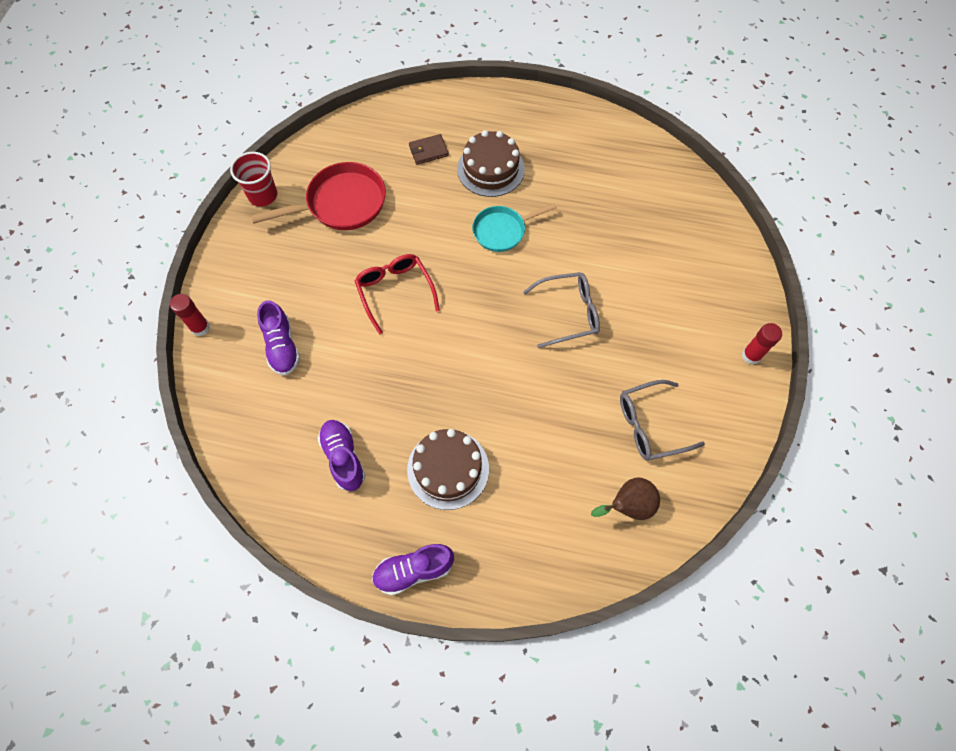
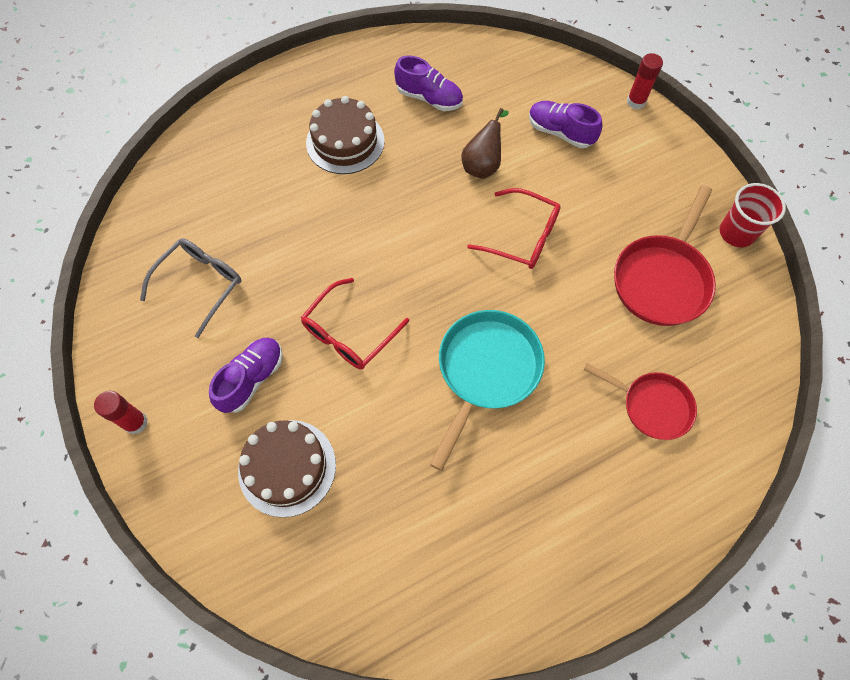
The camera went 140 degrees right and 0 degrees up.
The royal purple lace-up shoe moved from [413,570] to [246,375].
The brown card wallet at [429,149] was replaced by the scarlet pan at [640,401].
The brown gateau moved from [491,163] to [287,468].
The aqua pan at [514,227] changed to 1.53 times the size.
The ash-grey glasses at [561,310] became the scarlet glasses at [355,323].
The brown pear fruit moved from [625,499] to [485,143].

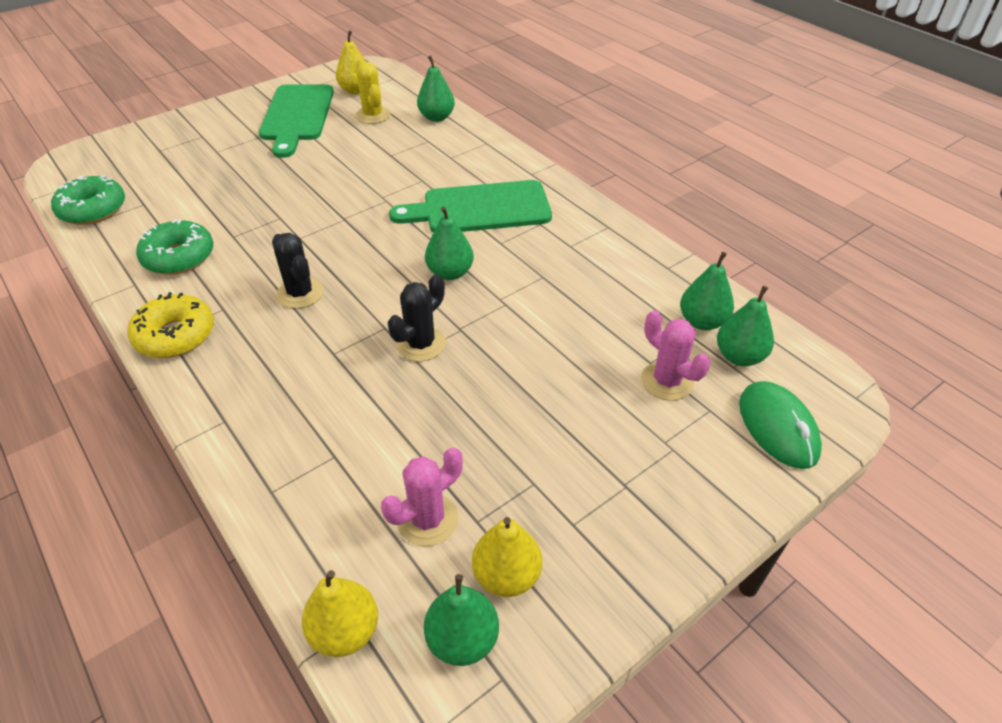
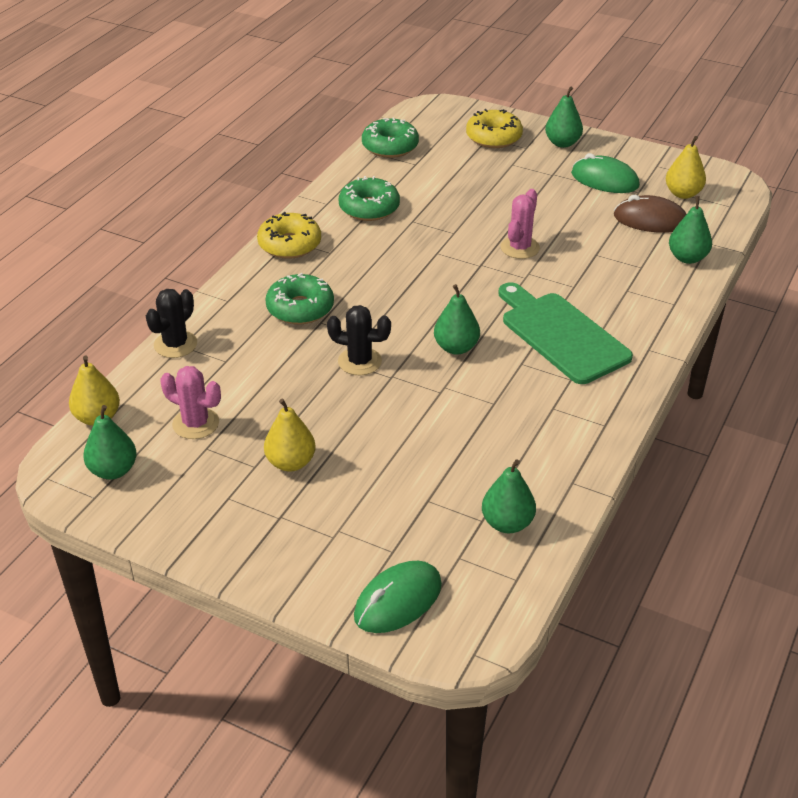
The camera went 65 degrees right and 5 degrees down.
The emerald cutting board at [296,121] was replaced by the emerald mouse at [605,173].
The black prickly plant moved from [298,271] to [171,323].
The yellow prickly plant at [372,91] was replaced by the brown mouse at [650,214].
The yellow pear fruit moved from [507,557] to [290,435].
The rose-pink prickly plant moved from [675,355] to [520,224].
The emerald pear fruit moved from [745,326] to [564,117].
The emerald doughnut at [299,298] appeared.
The yellow doughnut at [494,128] appeared.

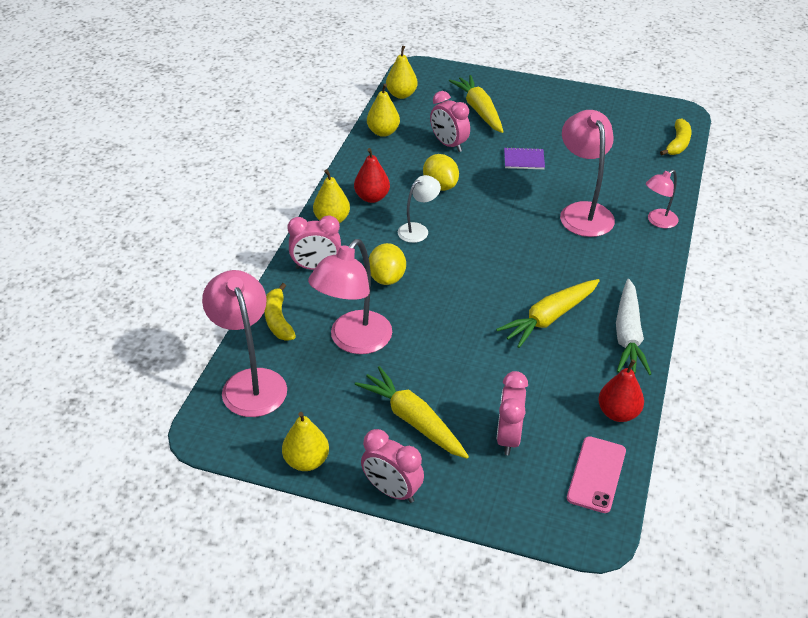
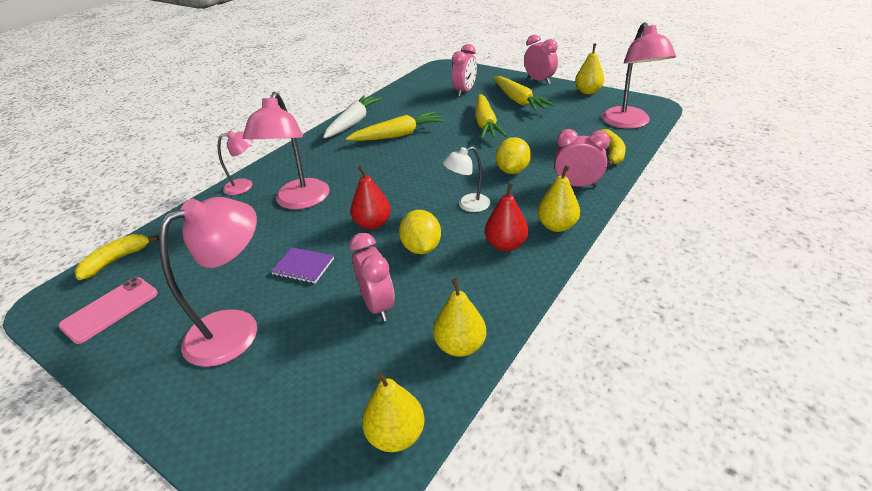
The camera went 160 degrees left and 5 degrees down.
The rose-pink desk lamp moved from [350,296] to [208,282].
The yellow toy carrot moved from [476,104] to [491,116].
The rose-pink phone moved from [596,474] to [108,310].
The scarlet pear fruit moved from [621,390] to [371,198].

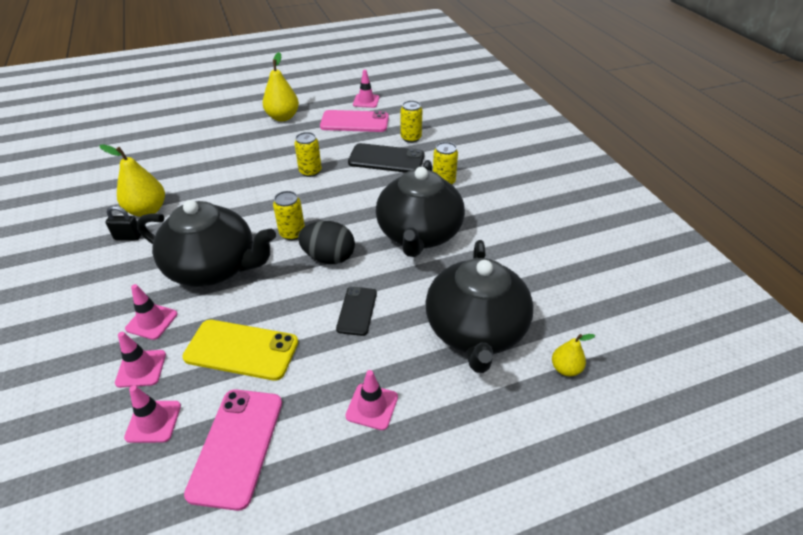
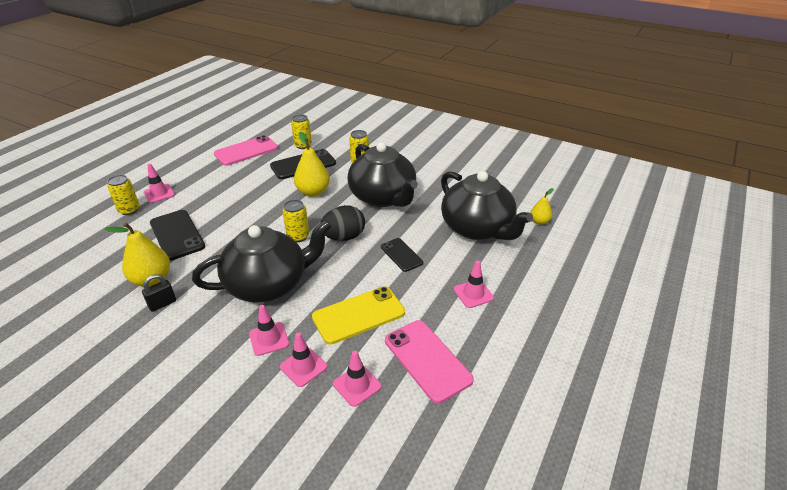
The camera went 40 degrees left and 5 degrees down.
The yellow pear fruit moved from [281,86] to [312,164].
The yellow tin moved from [308,154] to [123,195].
The rose-pink road cone moved from [366,89] to [159,183].
The black phone at [177,235] appeared.

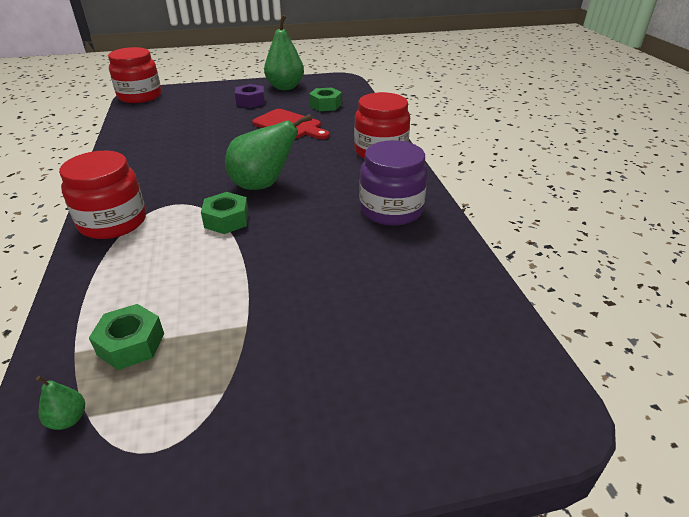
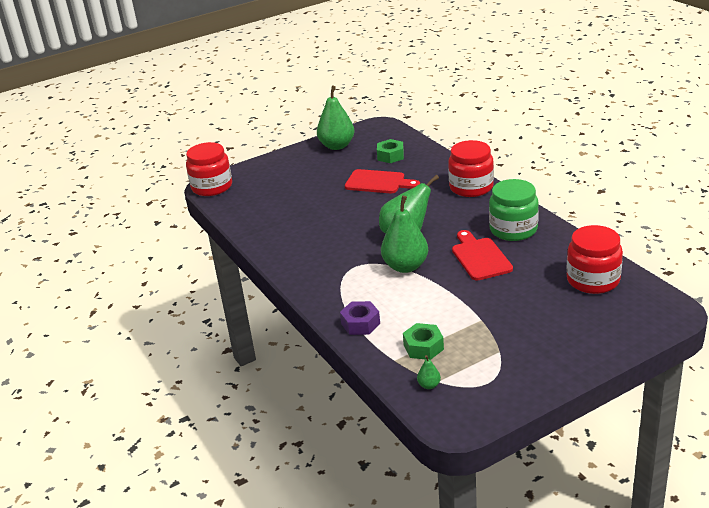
The camera went 15 degrees left and 5 degrees down.
The scarlet jam jar moved from [102,195] to [595,259].
The emerald hexagon nut at [225,213] was replaced by the emerald pear fruit at [404,234].
The royal purple hexagon nut moved from [250,96] to [360,318].
The royal purple jam jar at [393,183] became the emerald jam jar at [514,210].
The scarlet cutting board at [482,255] appeared.

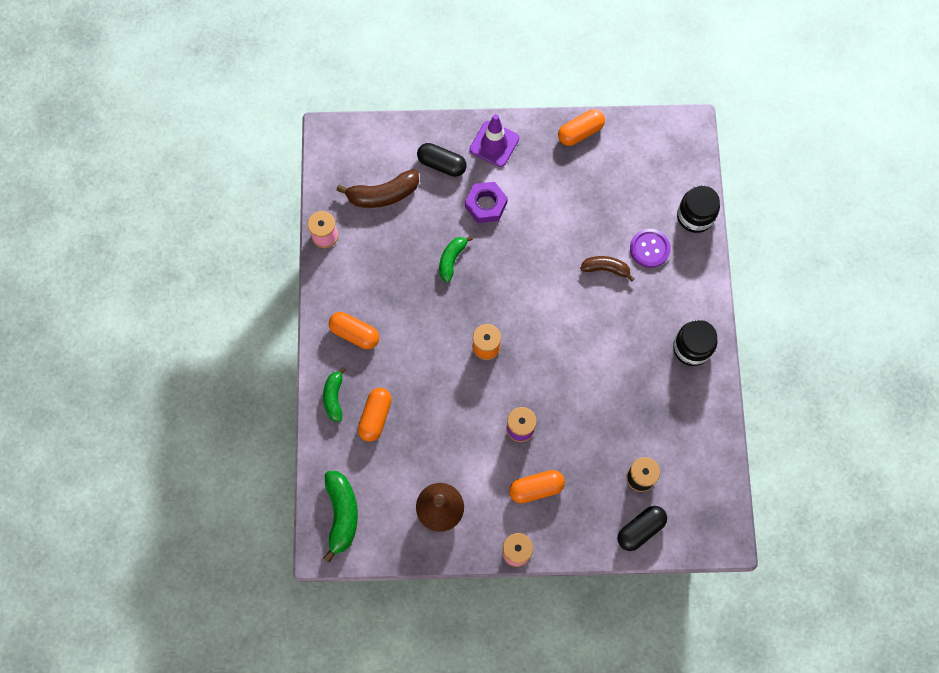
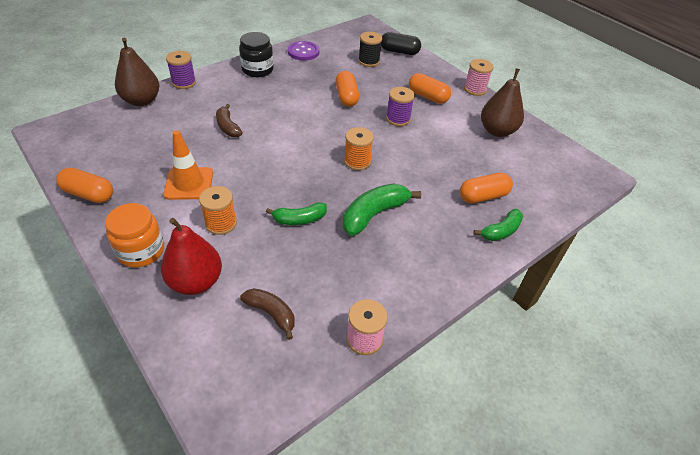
The camera went 130 degrees left and 25 degrees down.
The emerald banana fruit moved from [341,517] to [382,209].
The bright orange capsule moved from [354,330] to [347,89].
The brown banana fruit at [377,188] changed to 0.64 times the size.
The black capsule at [442,160] was replaced by the scarlet pear fruit at [191,256].
The royal purple hexagon nut at [486,202] was replaced by the bright orange bobbin at [218,210].
The royal purple road cone at [494,140] was replaced by the bright orange jam jar at [134,235].
The royal purple sewing button moved from [650,248] to [303,51].
The black jam jar at [698,209] was replaced by the brown pear fruit at [137,72].
The bright orange road cone at [188,165] appeared.
The royal purple bobbin at [181,70] appeared.

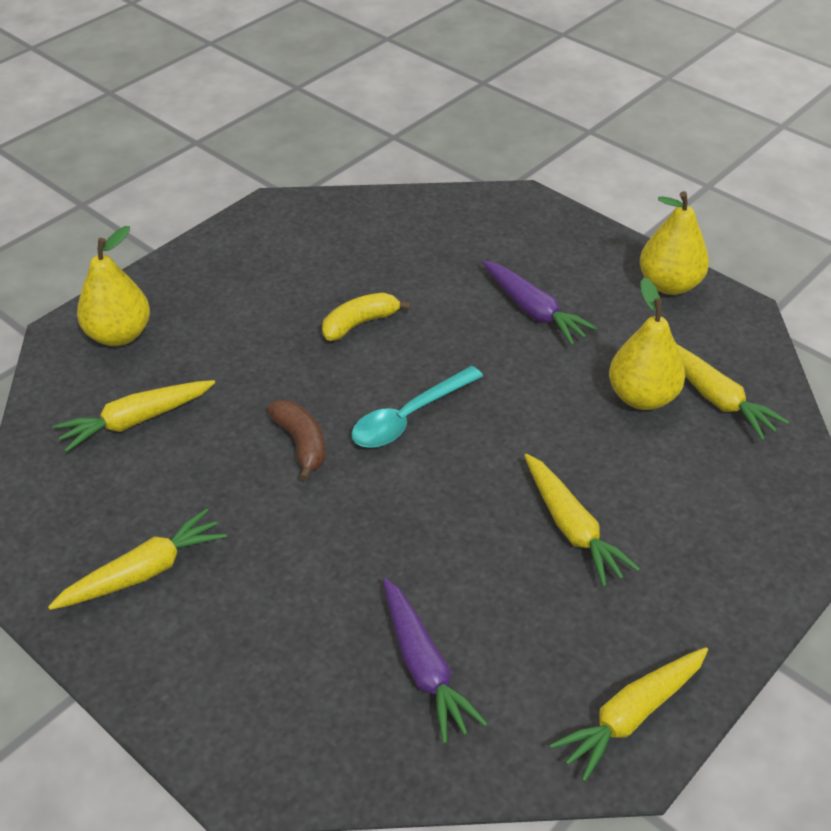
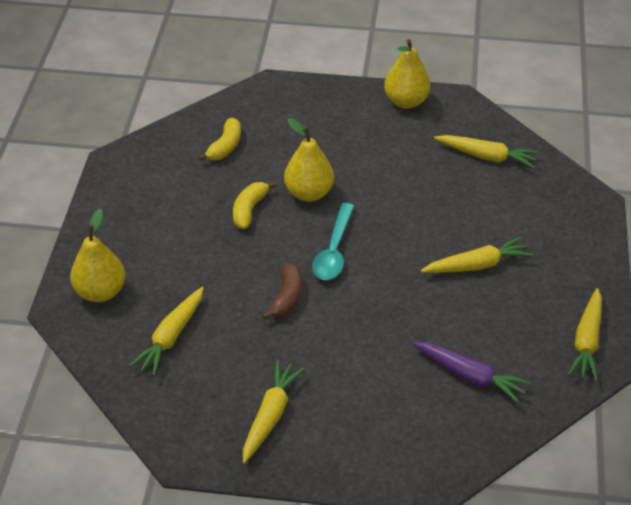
The camera went 35 degrees left and 0 degrees up.
The brown banana fruit at [296,440] turned 75 degrees clockwise.
The royal purple toy carrot at [540,302] disappeared.
The yellow toy carrot at [582,520] turned 45 degrees counterclockwise.
The yellow pear fruit moved from [647,343] to [309,160].
The yellow banana fruit at [219,139] appeared.

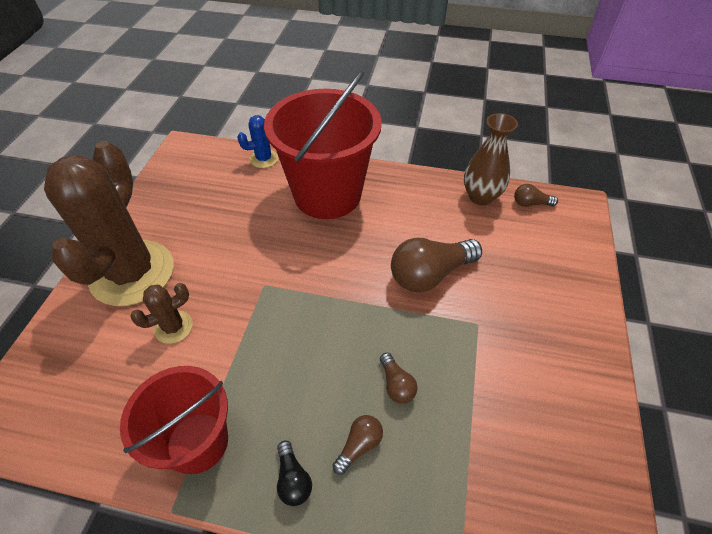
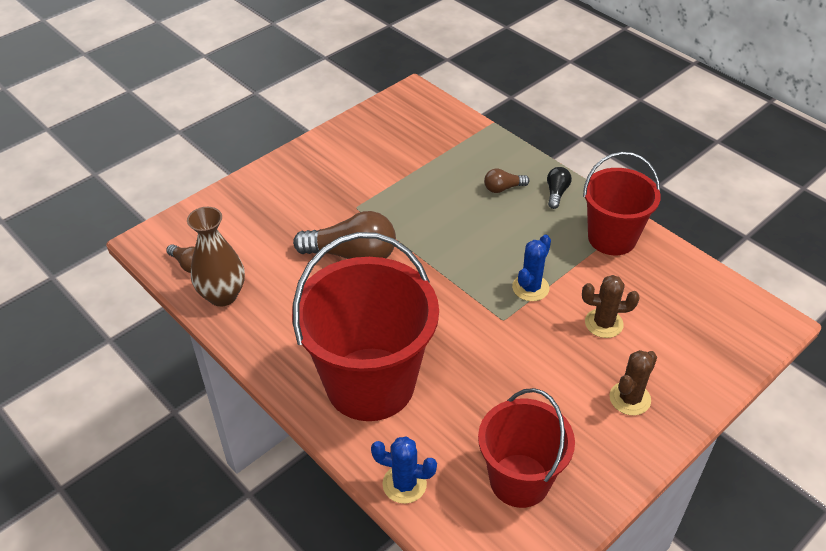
The camera went 145 degrees left and 5 degrees down.
The brown prickly plant at [109,223] changed to 0.43 times the size.
The brown bulb at [399,378] disappeared.
The scarlet sand bucket at [526,448] appeared.
The royal blue prickly plant at [531,268] appeared.

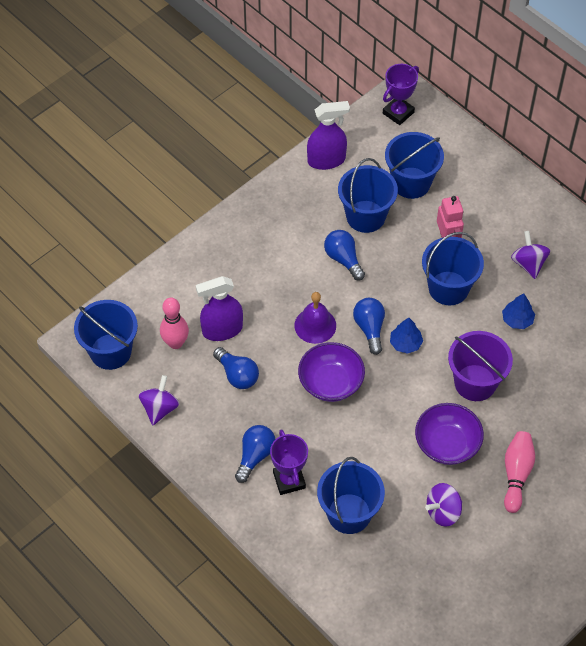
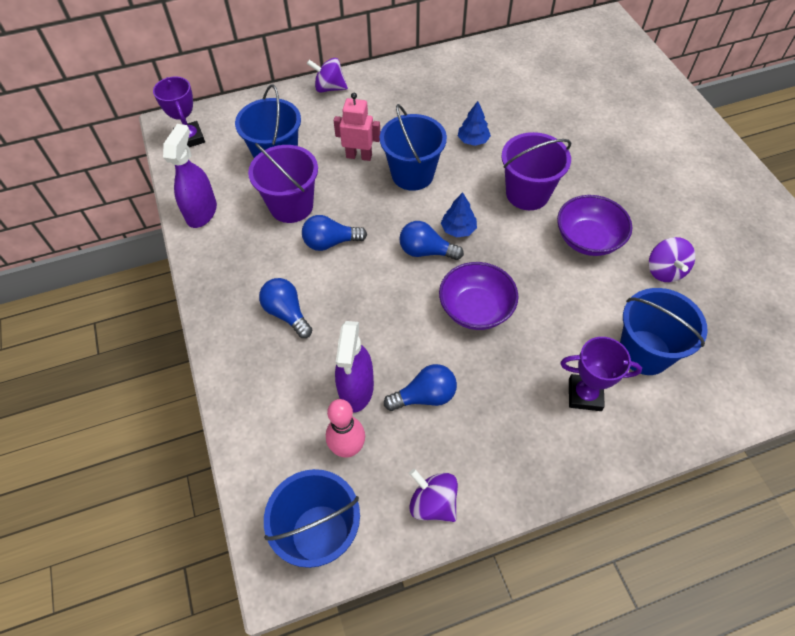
The camera went 65 degrees left and 0 degrees up.
The royal blue bulb moved from [255,454] to [285,308].
The royal purple bell at [315,318] disappeared.
The royal blue sand bucket at [368,195] became the royal purple sand bucket at [283,183].
The rose-pink bowling pin at [519,472] disappeared.
The royal purple spinning top moved from [530,255] to [327,75].

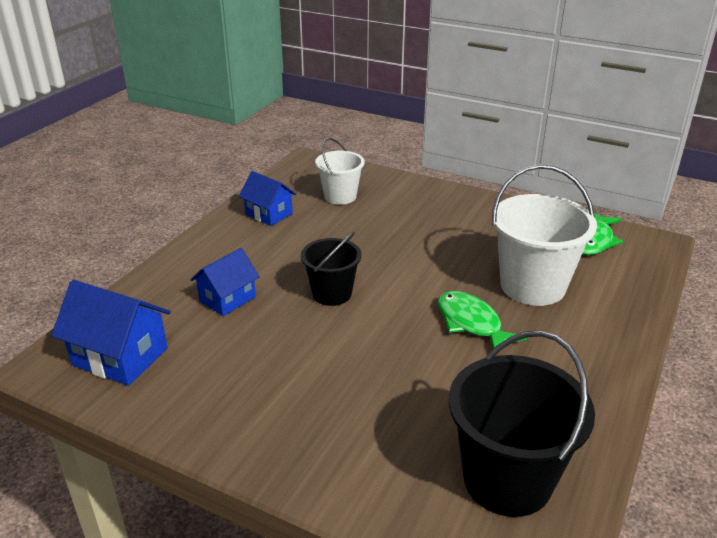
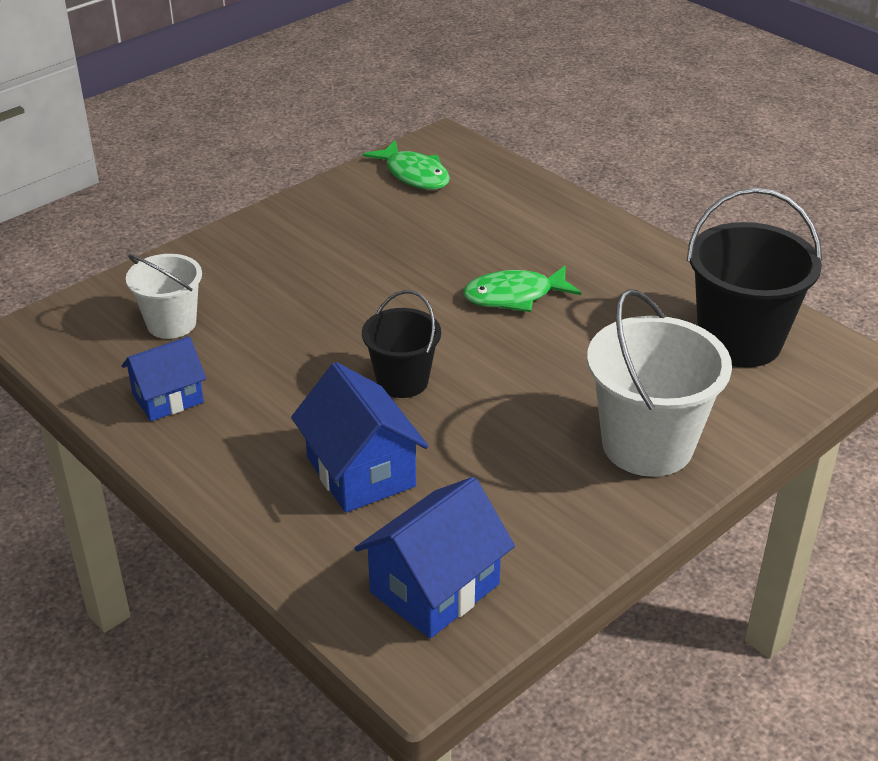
The camera went 70 degrees left and 5 degrees up.
The royal blue cottage at [225,282] changed to 1.50 times the size.
The pure white sand bucket moved from [544,235] to [659,383].

